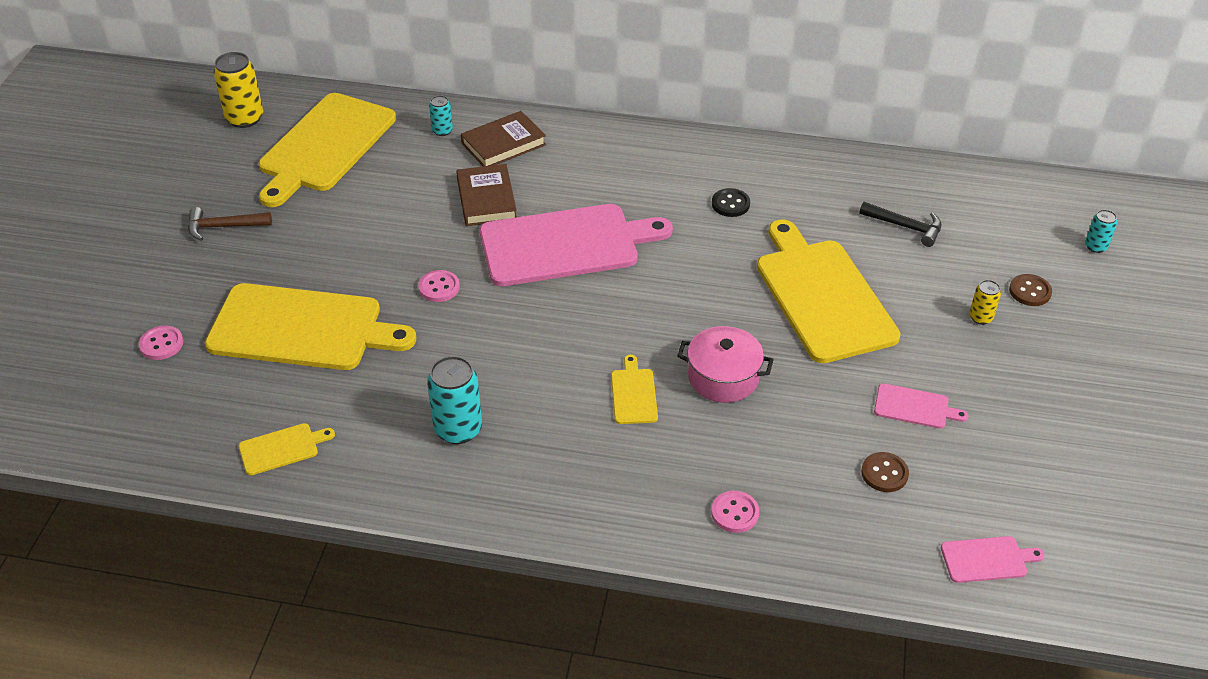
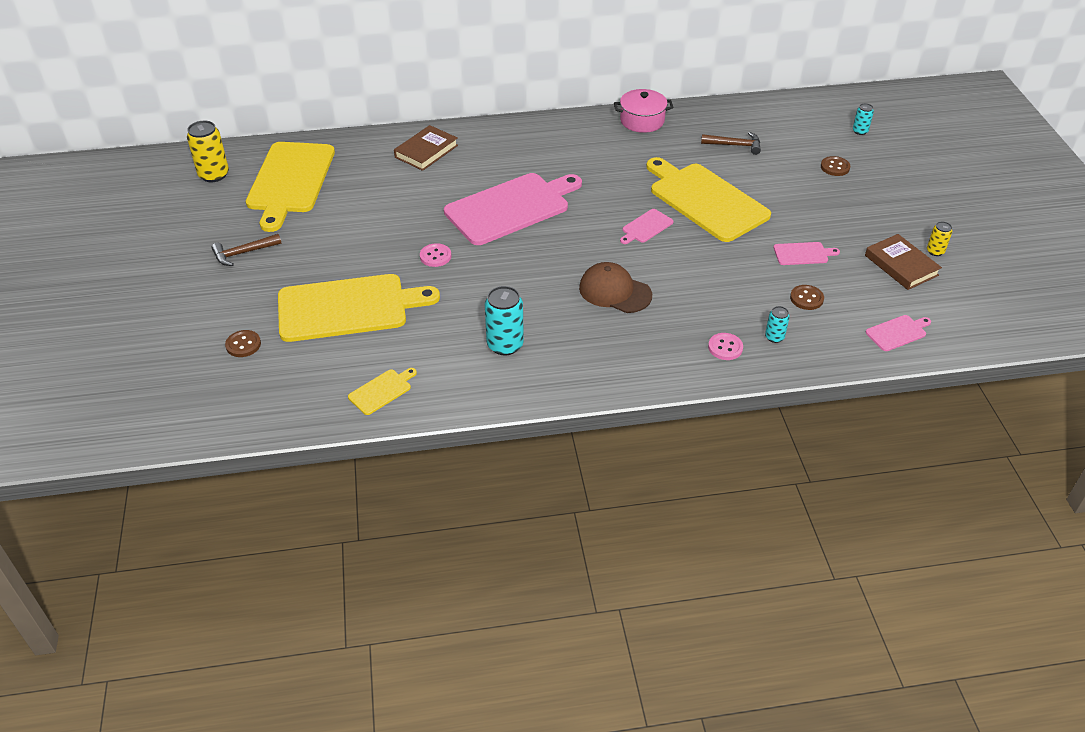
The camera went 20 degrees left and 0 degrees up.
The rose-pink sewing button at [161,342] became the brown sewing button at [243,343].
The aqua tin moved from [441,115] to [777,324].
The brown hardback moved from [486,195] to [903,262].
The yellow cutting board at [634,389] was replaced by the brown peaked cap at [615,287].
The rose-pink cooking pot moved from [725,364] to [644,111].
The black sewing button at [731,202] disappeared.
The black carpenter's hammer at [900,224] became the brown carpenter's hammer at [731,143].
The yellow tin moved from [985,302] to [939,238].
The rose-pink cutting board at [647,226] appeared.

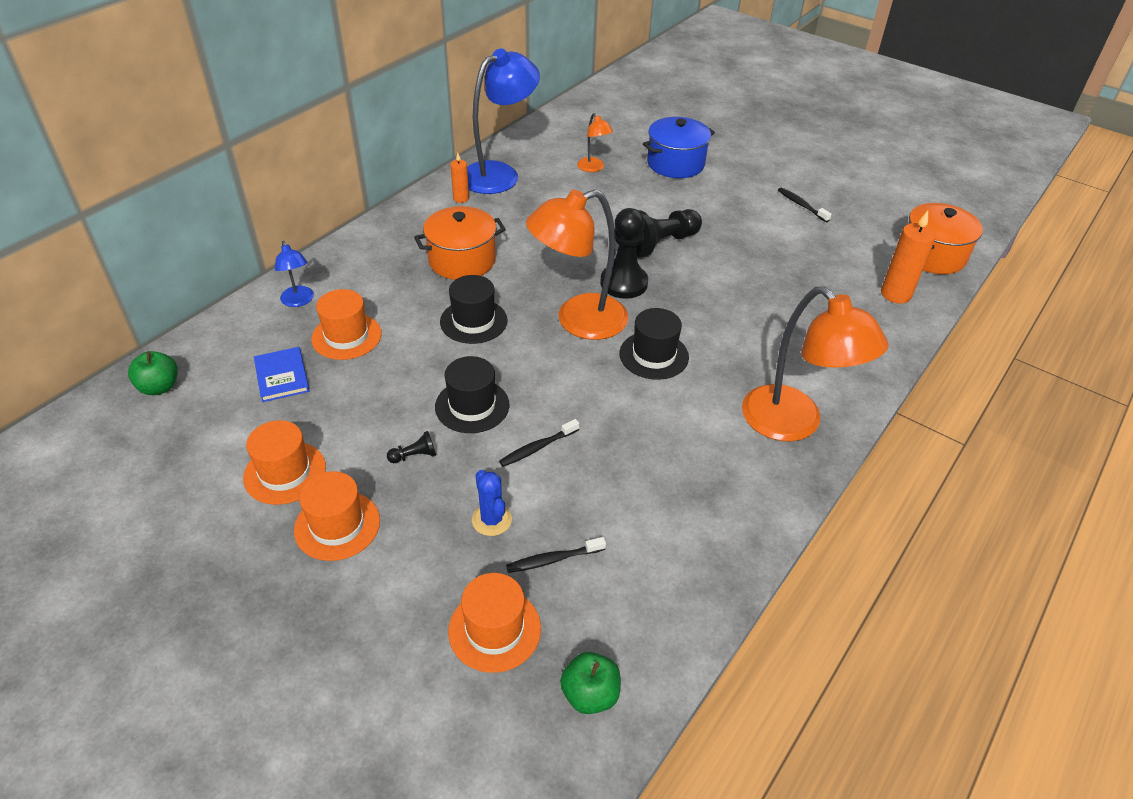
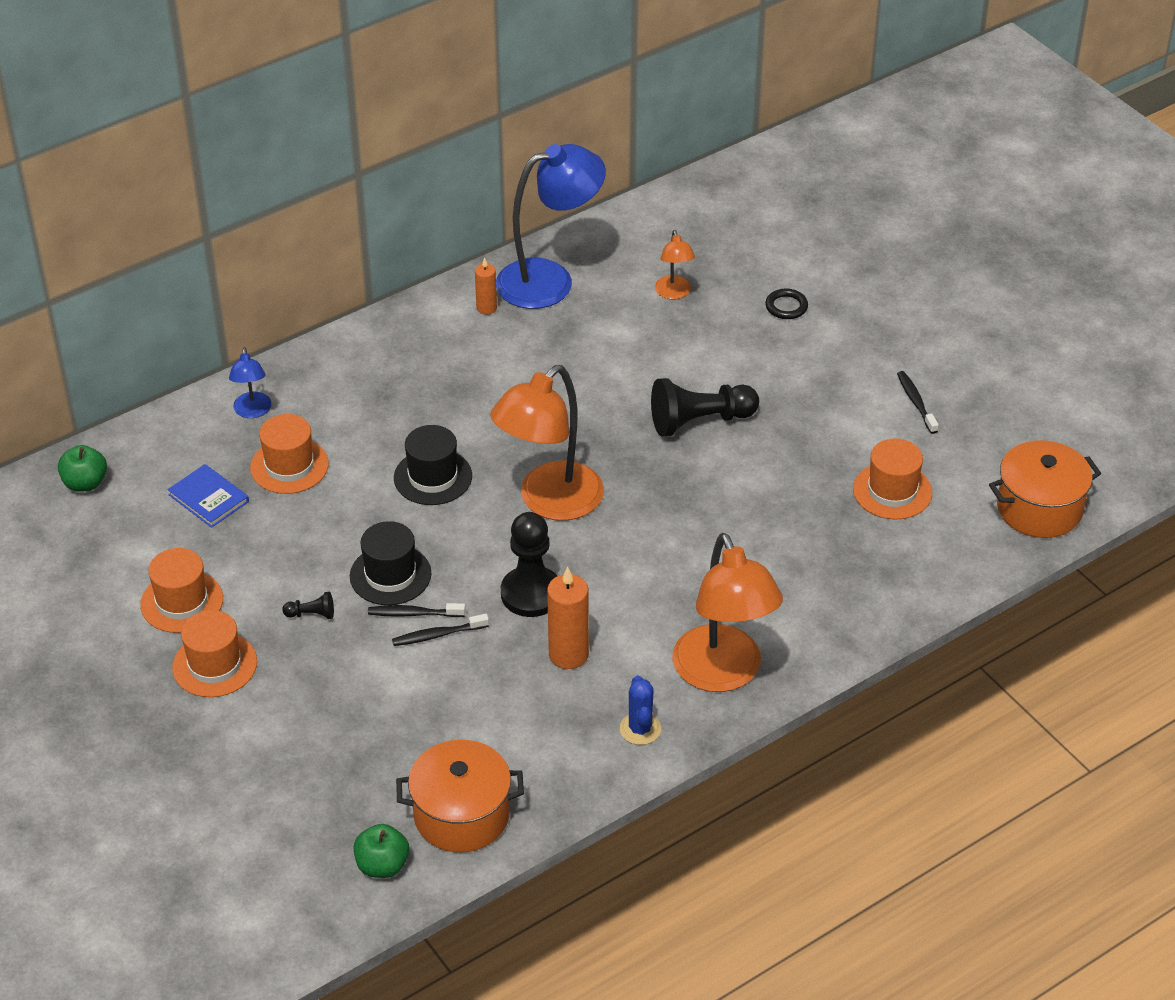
The camera went 20 degrees right and 0 degrees up.
The royal blue hardback at [282,374] turned 45 degrees counterclockwise.
The bright orange cooking pot moved from [460,243] to [460,796].
The bright orange hat moved from [494,623] to [892,479].
The royal blue prickly plant moved from [492,503] to [640,710].
The black dental brush moved from [556,555] to [416,610].
The bright orange desk lamp at [577,264] turned 45 degrees counterclockwise.
The black chess pawn moved from [624,253] to [529,564].
The black hat at [654,344] disappeared.
The royal blue cooking pot at [679,147] was replaced by the black torus at [786,304].
The bright orange candle moved from [908,257] to [568,618].

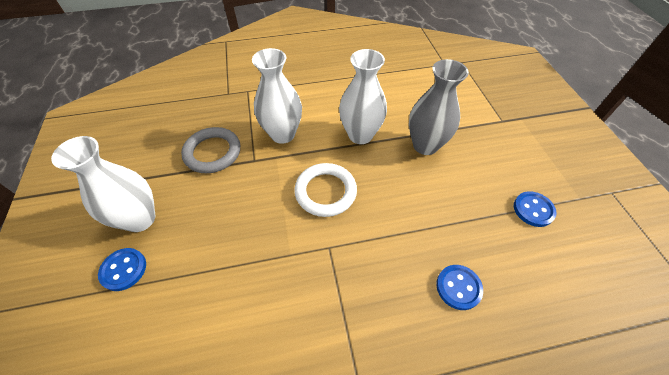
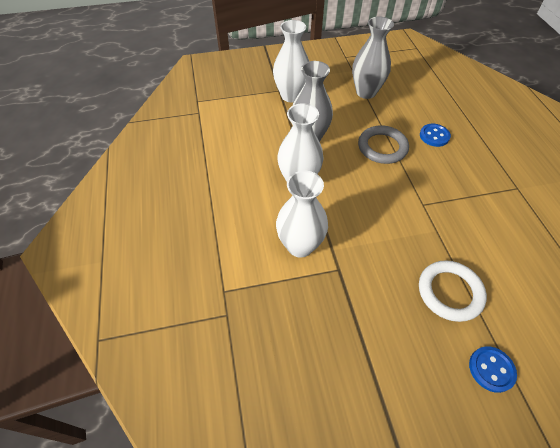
The camera went 90 degrees left and 0 degrees up.
The pure white vase moved from [103,184] to [291,61].
The ash-grey torus moved from [210,150] to [383,144].
The pure white torus moved from [325,190] to [453,291].
The royal blue sewing button at [535,209] was replaced by the ash-grey vase at [373,58].

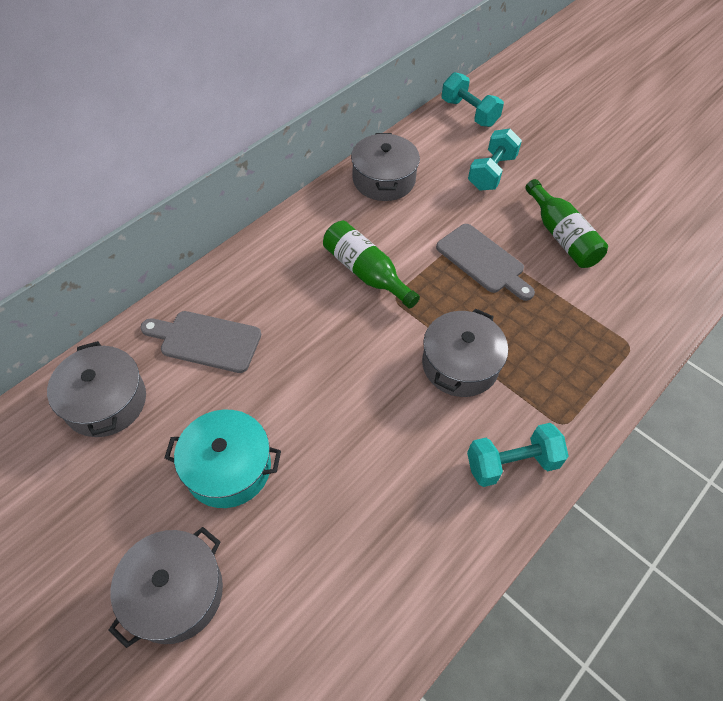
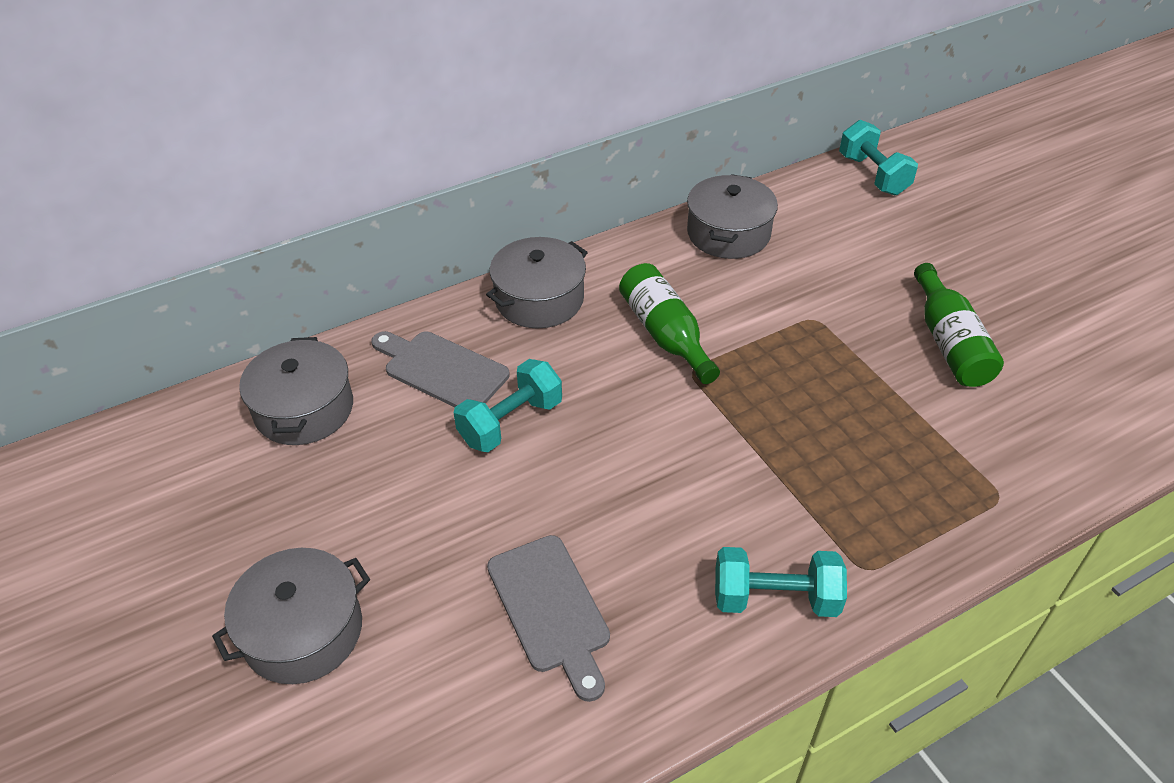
The camera went 20 degrees right and 10 degrees down.
The aqua cooking pot at [223,459] disappeared.
The ash-grey cooking pot moved from [465,353] to [537,282].
The ash-grey cutting board moved from [485,262] to [548,618].
The aqua dumbbell moved from [495,160] to [508,405].

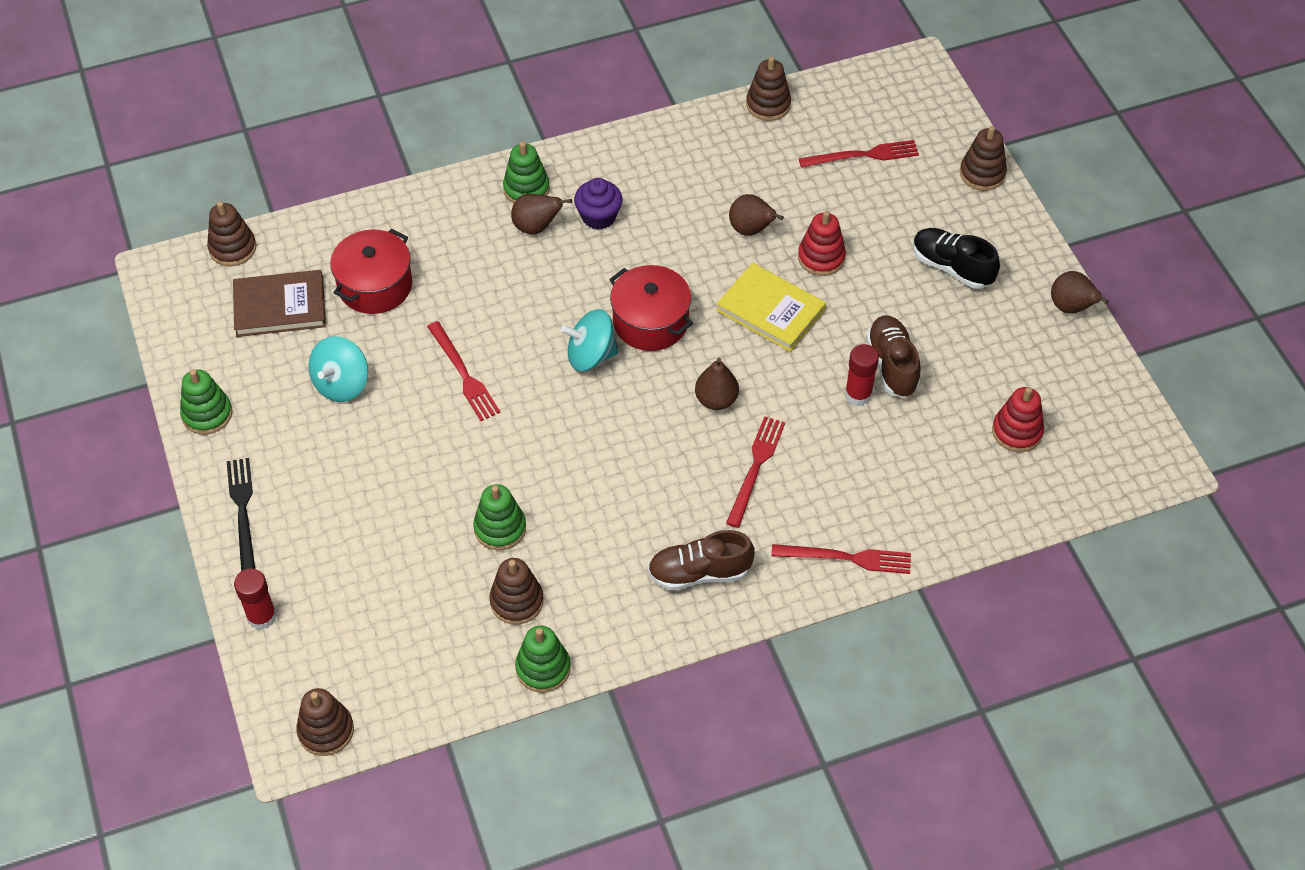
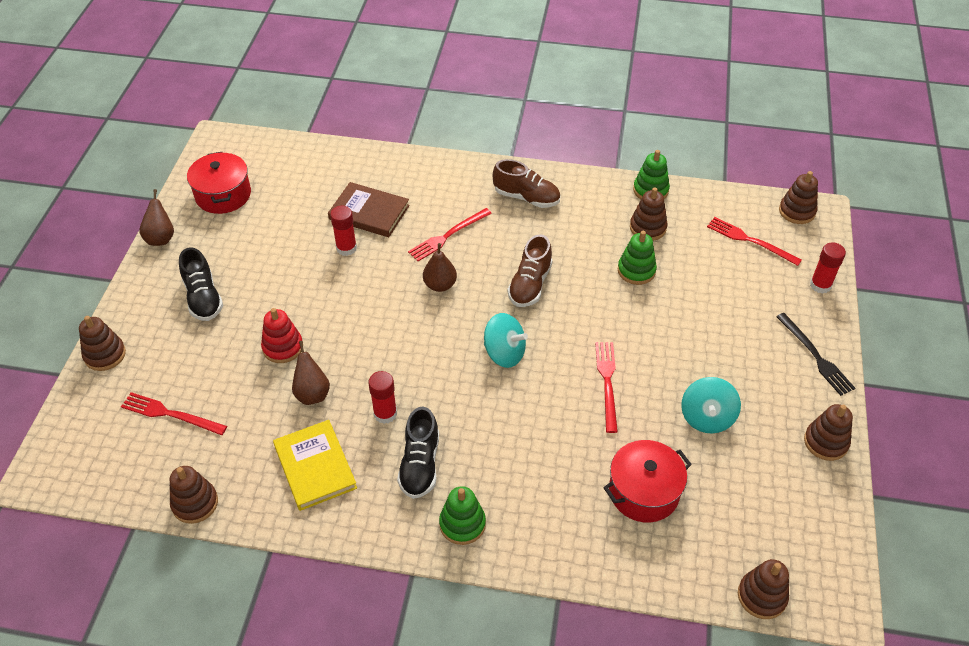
The camera went 150 degrees left and 5 degrees down.
The emerald ring stacker at [206,401] became the brown ring stacker at [828,432].
The black dinner fork at [241,514] turned 45 degrees counterclockwise.
The brown hardback moved from [279,303] to [369,209].
The aqua spinning top at [338,369] turned 135 degrees clockwise.
The brown pear fruit at [541,214] disappeared.
The royal purple cupcake at [598,204] was replaced by the black lace-up shoe at [418,453].
The scarlet cooking pot moved from [651,308] to [219,183].
The yellow hardback moved from [771,307] to [315,465].
The scarlet dinner fork moved from [841,559] to [754,241].
The brown lace-up shoe moved from [893,356] to [530,270].
The scarlet ring stacker at [1018,419] disappeared.
The scarlet stick of glue at [382,397] appeared.

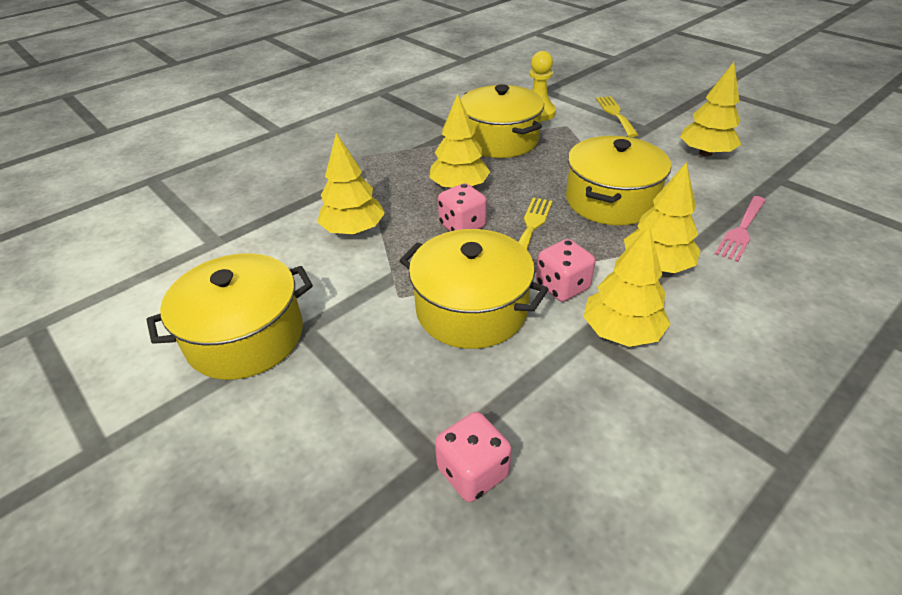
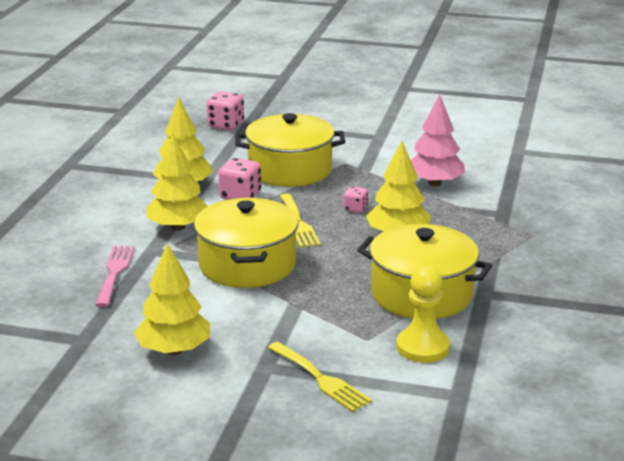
The camera went 145 degrees right and 15 degrees down.
The yellow cooking pot at [230,316] disappeared.
The yellow fir tree at [351,184] became the rose-pink fir tree at [438,140].
The rose-pink die at [462,207] changed to 0.58 times the size.

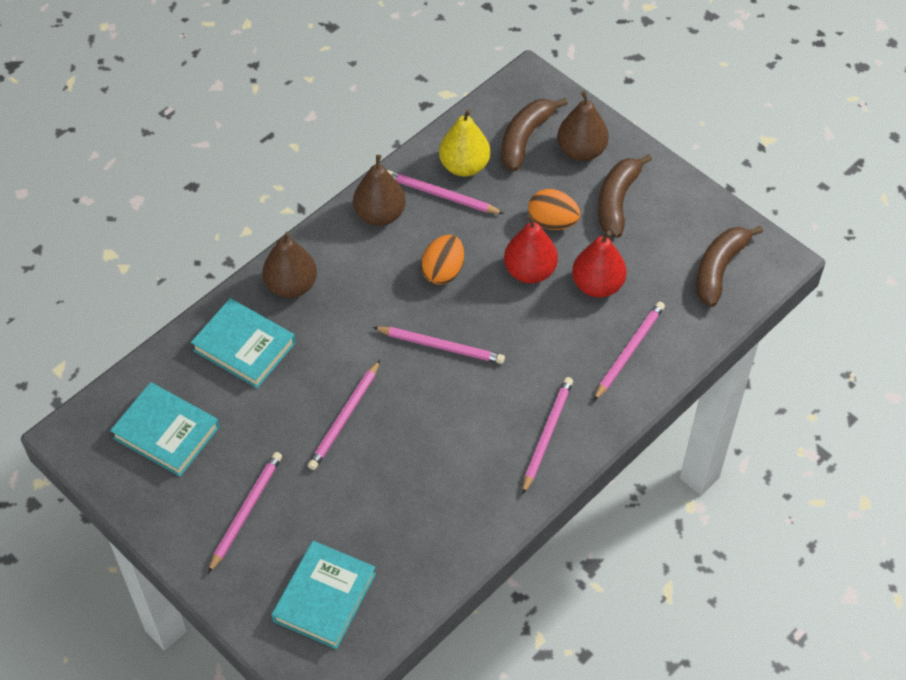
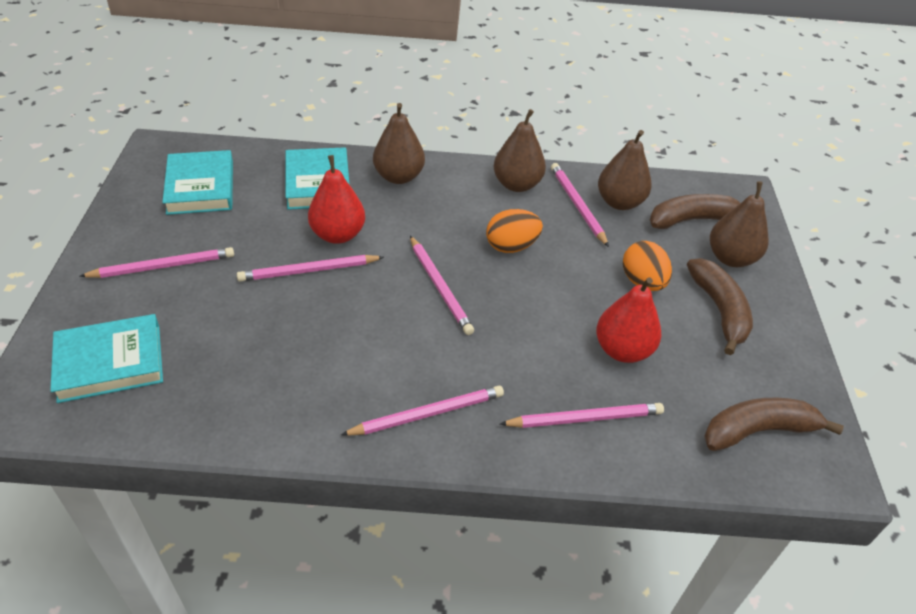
The camera went 45 degrees right and 10 degrees down.
The yellow pear fruit at [464,142] became the brown pear fruit at [625,170].
The scarlet pear fruit moved from [531,248] to [336,199].
The brown banana fruit at [625,196] turned 105 degrees clockwise.

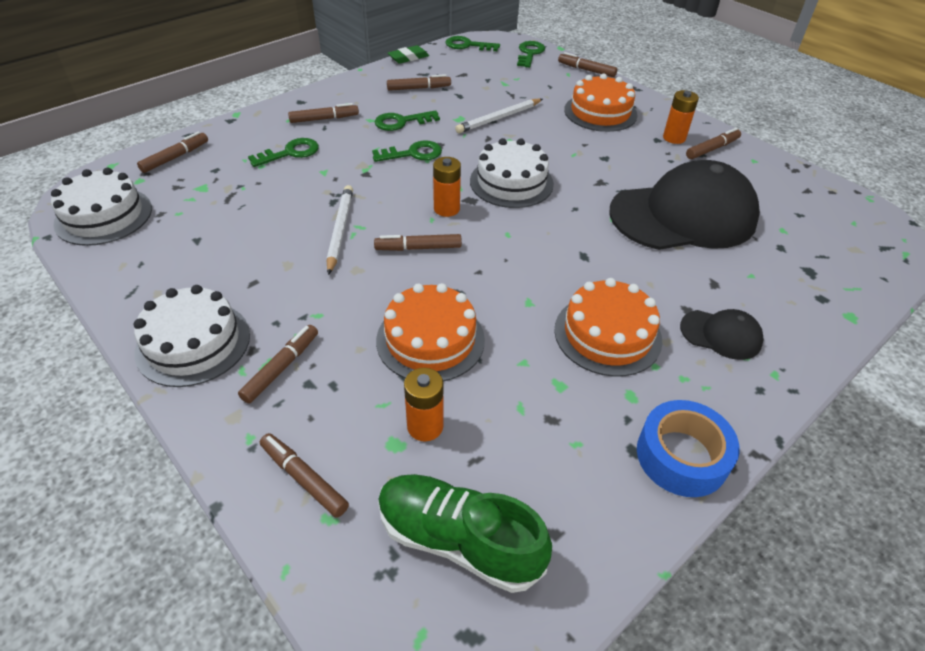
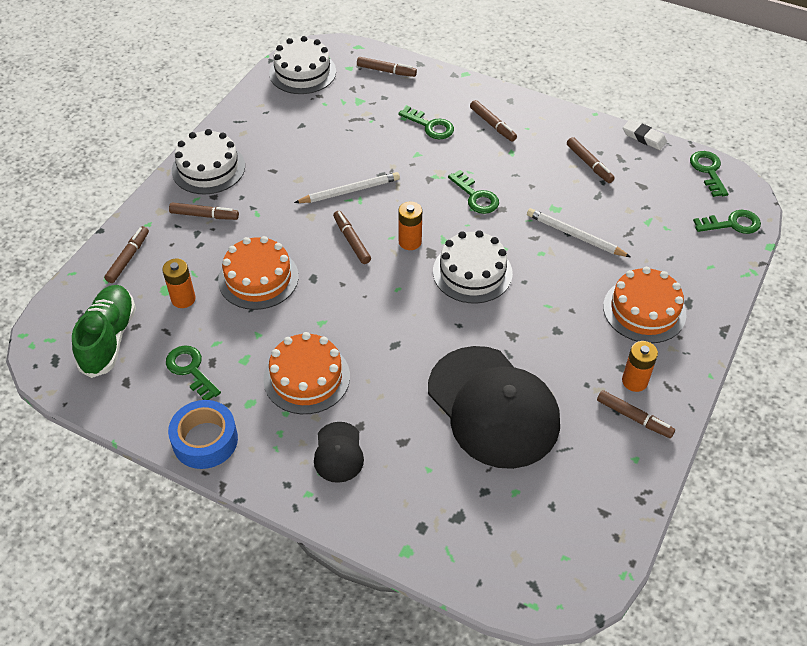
The camera went 70 degrees right and 5 degrees up.
The emerald latchkey moved from [407,120] to [193,372].
The emerald eraser at [408,54] became the pure white eraser at [645,134].
The brown marker at [587,64] disappeared.

